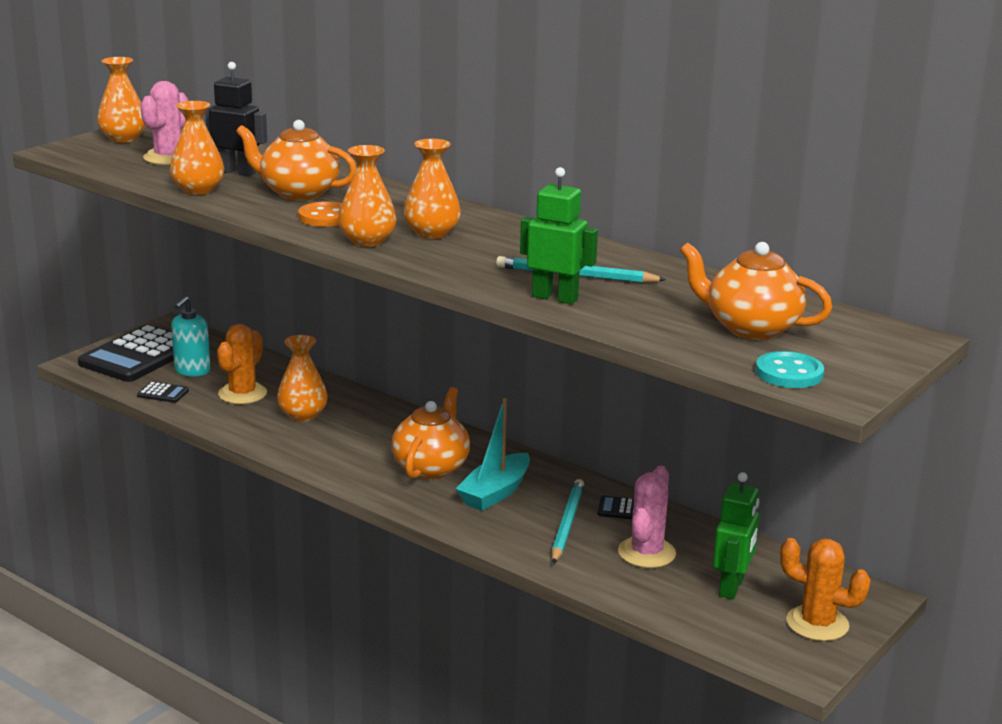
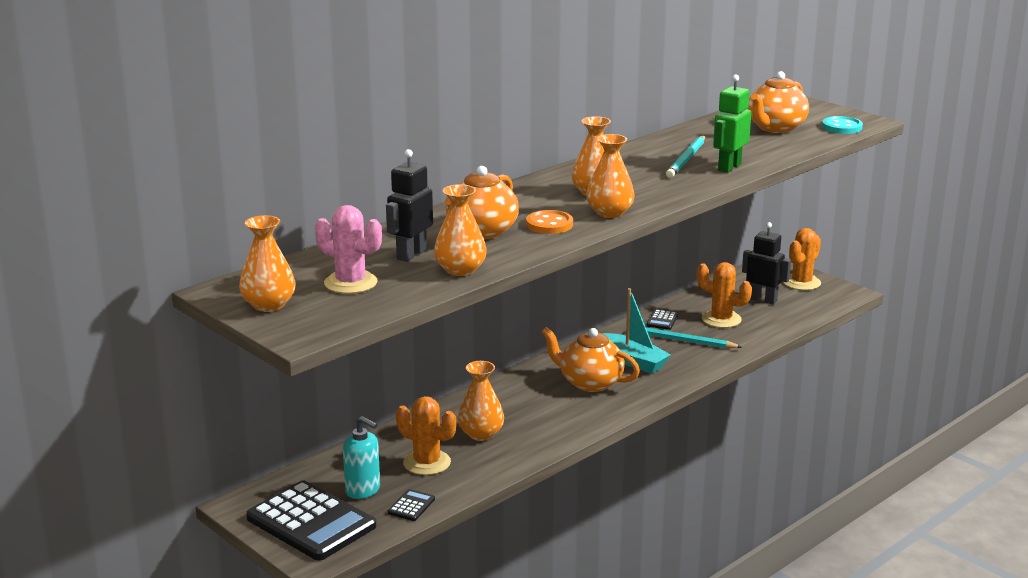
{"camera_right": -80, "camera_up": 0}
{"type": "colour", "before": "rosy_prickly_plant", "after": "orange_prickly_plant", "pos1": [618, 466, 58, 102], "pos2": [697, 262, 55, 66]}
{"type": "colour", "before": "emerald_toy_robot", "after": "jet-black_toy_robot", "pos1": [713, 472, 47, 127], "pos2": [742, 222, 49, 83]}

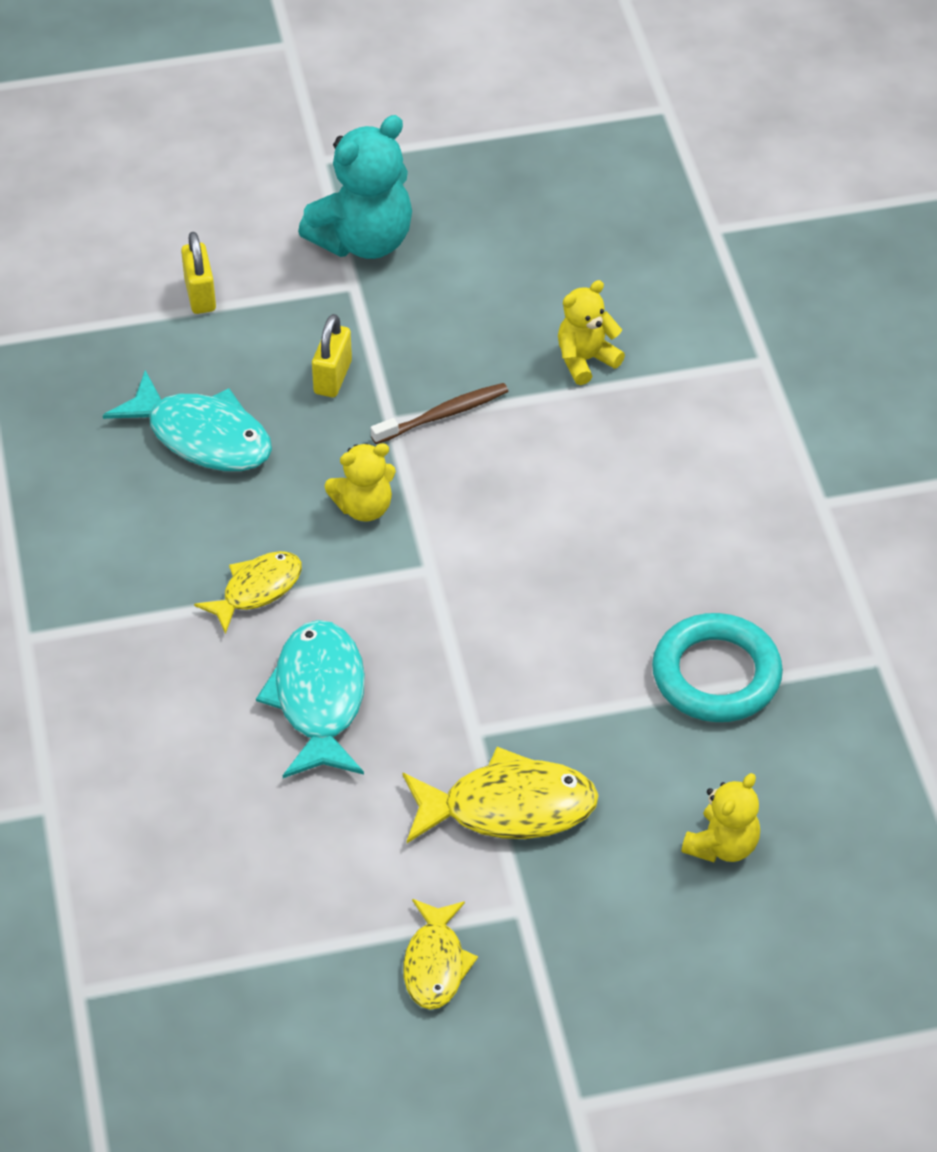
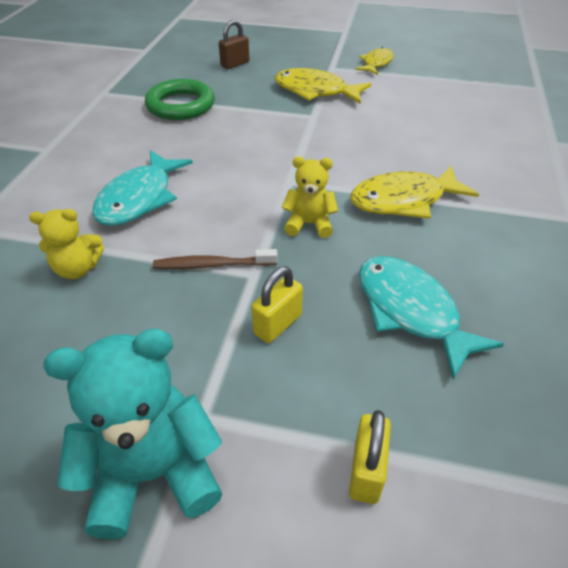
{"camera_right": -155, "camera_up": -5}
{"type": "size", "before": "bright_yellow_toy_fish", "pos1": [194, 551, 108, 83], "pos2": [350, 165, 129, 54], "scale": 1.59}
{"type": "relocated", "before": "turquoise_toy_fish", "pos1": [256, 620, 109, 158], "pos2": [92, 150, 101, 76]}
{"type": "colour", "before": "turquoise_ring", "after": "emerald_ring", "pos1": [652, 613, 131, 109], "pos2": [145, 79, 70, 41]}
{"type": "exchanged", "before": "bright_yellow_stuffed_bear", "after": "dark_brown_padlock", "pos1": [681, 773, 79, 89], "pos2": [219, 20, 30, 49]}

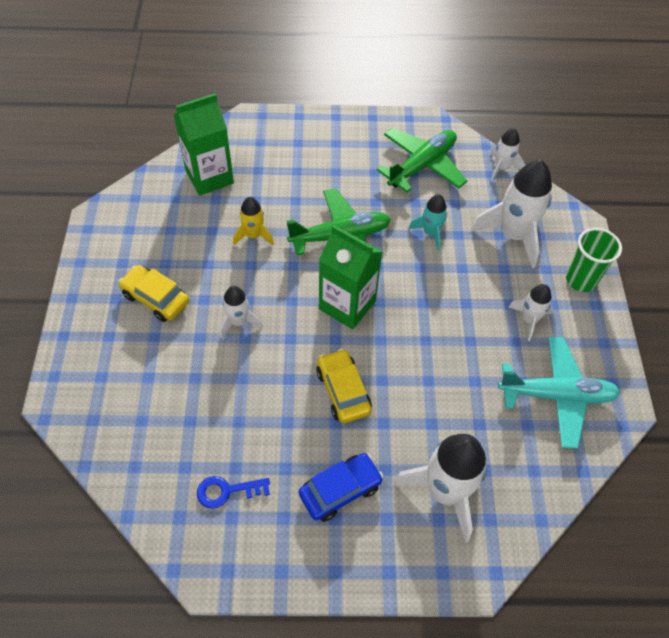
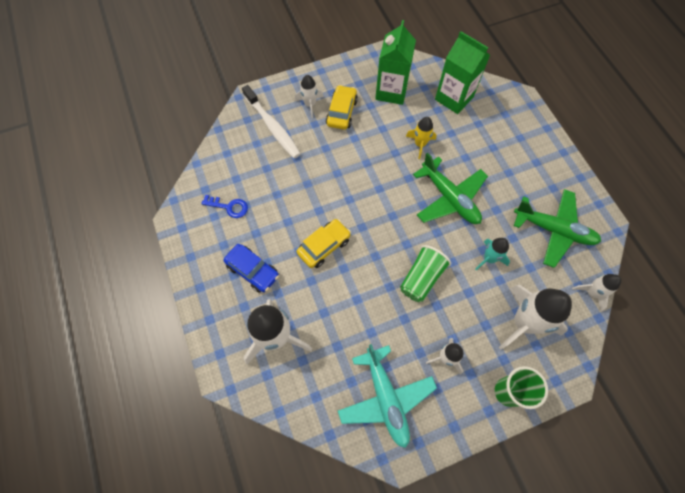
{"camera_right": 70, "camera_up": 10}
{"type": "spun", "before": "cobalt_door_key", "pos1": [197, 476, 73, 33], "pos2": [201, 195, 47, 23], "turn": 135}
{"type": "relocated", "before": "white_toy_rocket", "pos1": [220, 286, 43, 52], "pos2": [295, 75, 29, 43]}
{"type": "relocated", "before": "emerald_carton", "pos1": [319, 225, 63, 104], "pos2": [375, 20, 41, 85]}
{"type": "appeared", "after": "white_dental_brush", "pos2": [242, 85, 59, 73]}
{"type": "appeared", "after": "emerald_cup", "pos2": [400, 245, 51, 57]}

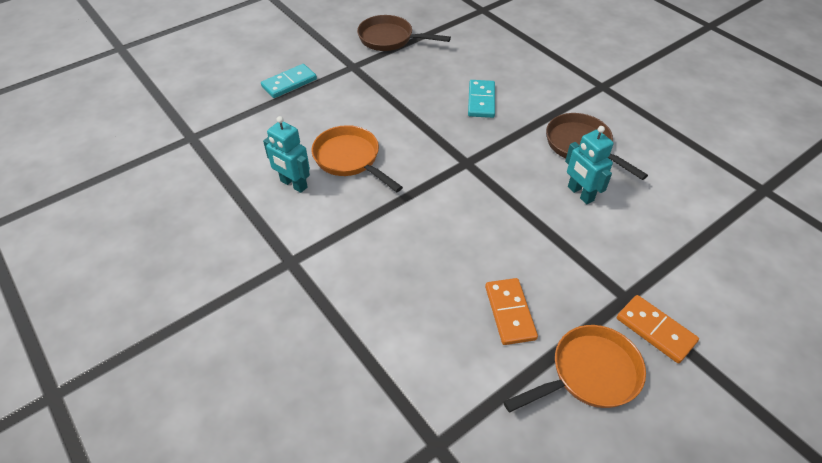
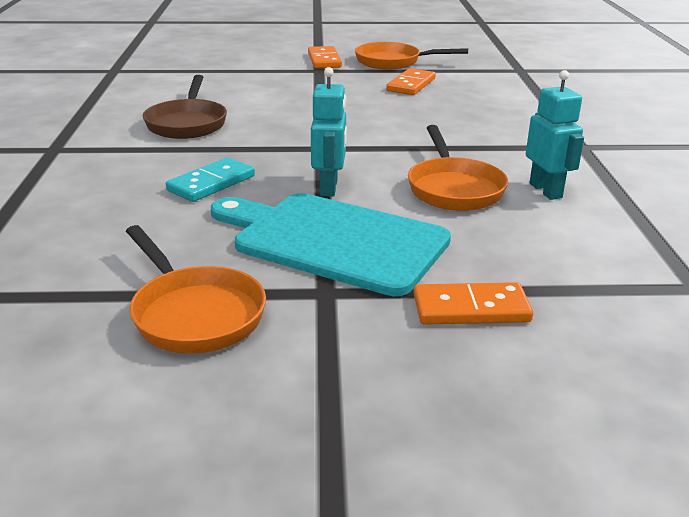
{"camera_right": -145, "camera_up": -20}
{"type": "colour", "before": "turquoise_domino_tile", "after": "orange_domino_tile", "pos1": [261, 64, 56, 34], "pos2": [414, 282, 119, 43]}
{"type": "colour", "before": "dark_brown_skillet", "after": "orange_skillet", "pos1": [357, 15, 94, 36], "pos2": [126, 225, 140, 128]}
{"type": "relocated", "before": "turquoise_toy_robot", "pos1": [565, 126, 49, 78], "pos2": [311, 67, 36, 130]}
{"type": "appeared", "after": "turquoise_cutting_board", "pos2": [211, 193, 240, 103]}

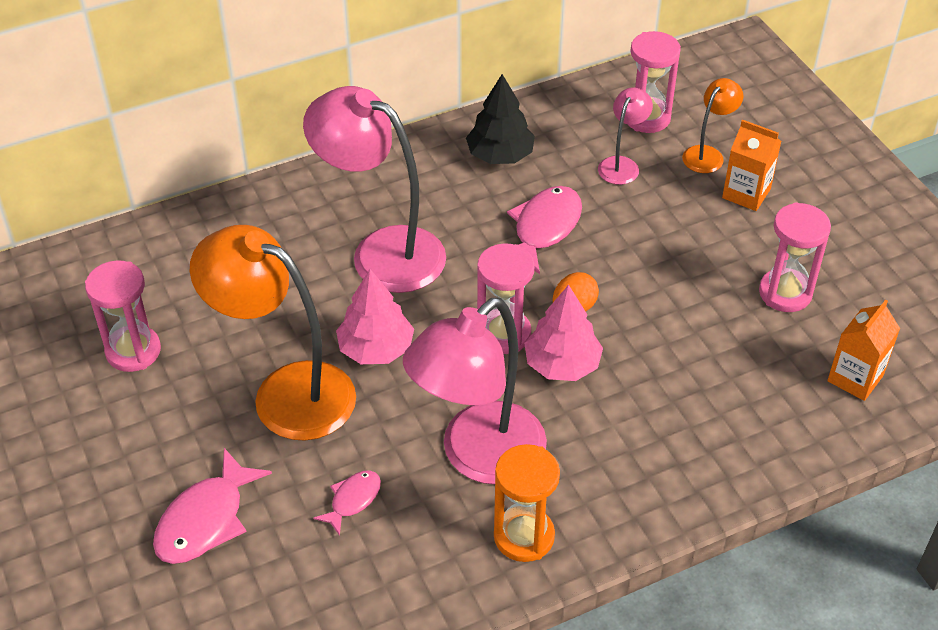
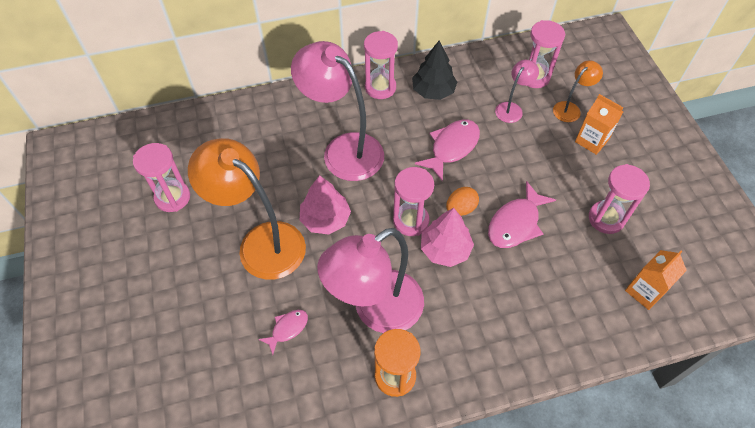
{"camera_right": 10, "camera_up": 10}
{"type": "relocated", "before": "rosy_toy_fish", "pos1": [153, 448, 119, 116], "pos2": [488, 181, 68, 67]}
{"type": "appeared", "after": "rosy_sandglass", "pos2": [364, 31, 34, 68]}

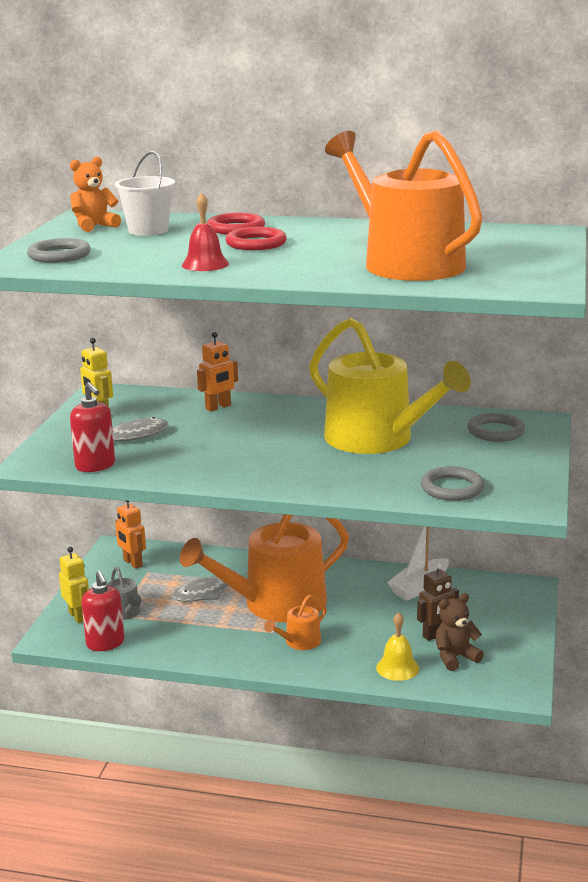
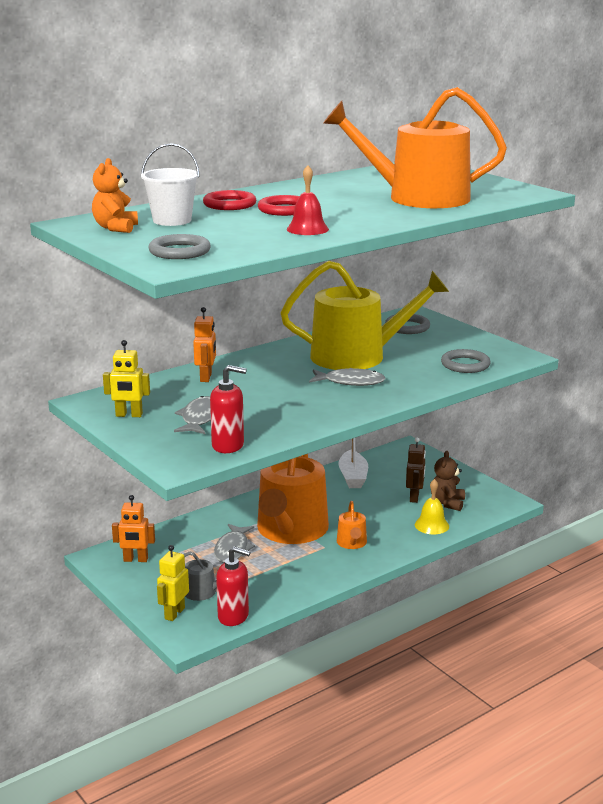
{"camera_right": -50, "camera_up": 0}
{"type": "spun", "before": "bright_yellow_toy_robot", "pos1": [59, 547, 30, 77], "pos2": [157, 545, 32, 76], "turn": -75}
{"type": "appeared", "after": "gray_toy_fish", "pos2": [309, 368, 77, 18]}

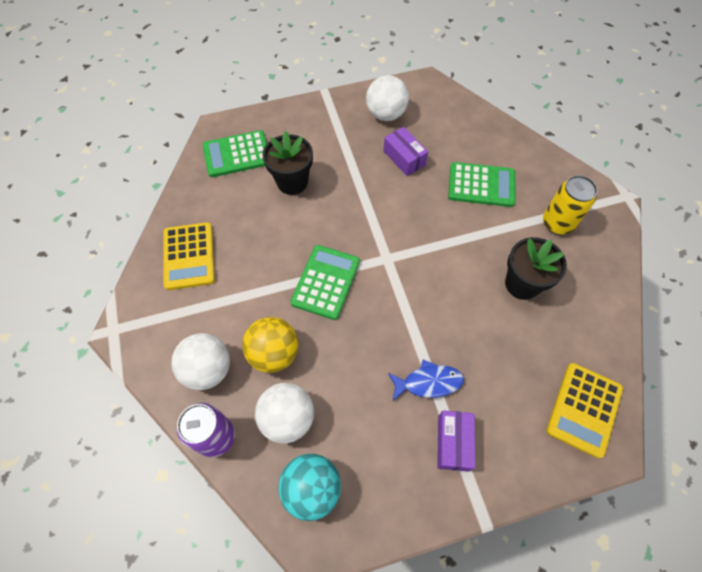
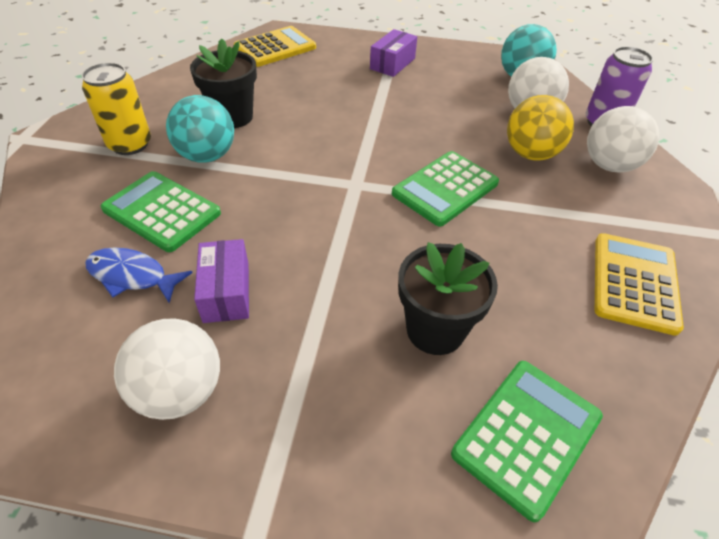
{"camera_right": -155, "camera_up": -15}
{"type": "spun", "before": "emerald_calculator", "pos1": [202, 130, 65, 47], "pos2": [451, 361, 152, 161], "turn": -60}
{"type": "relocated", "before": "cobalt_toy_fish", "pos1": [388, 360, 76, 42], "pos2": [85, 247, 108, 56]}
{"type": "appeared", "after": "turquoise_play_ball", "pos2": [166, 95, 68, 68]}

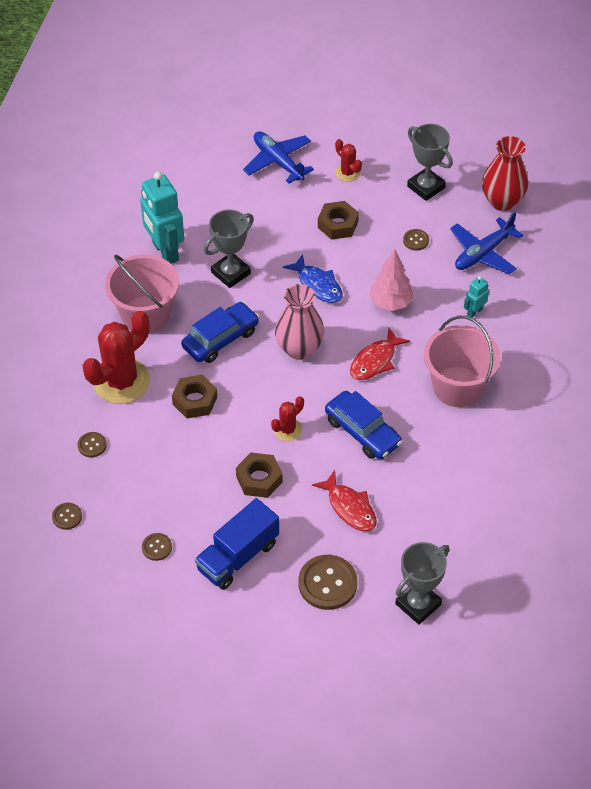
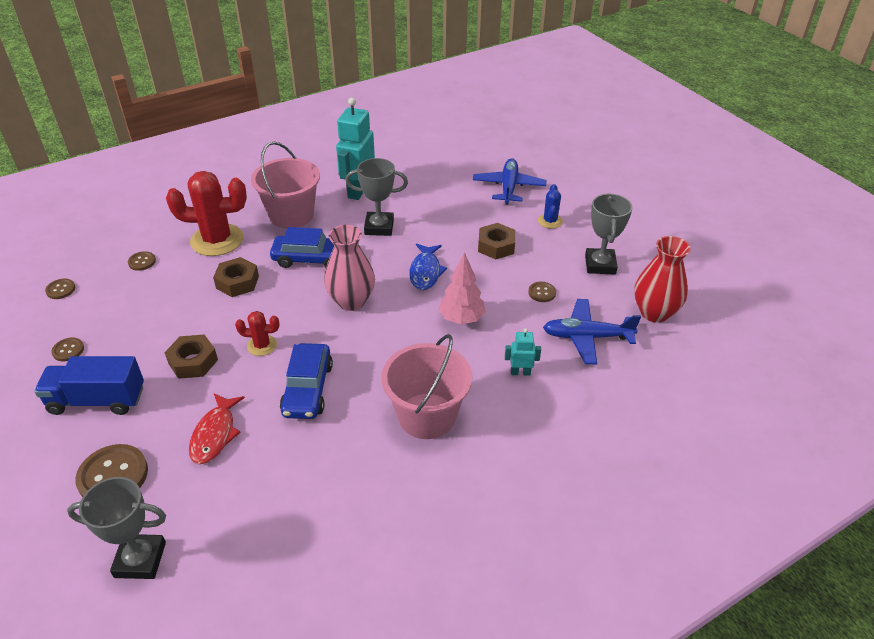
{"camera_right": 45, "camera_up": -10}
{"type": "colour", "before": "scarlet_prickly_plant", "after": "cobalt_prickly_plant", "pos1": [335, 139, 27, 43], "pos2": [538, 184, 25, 45]}
{"type": "missing", "before": "scarlet_toy_fish", "pos1": [350, 328, 60, 52]}

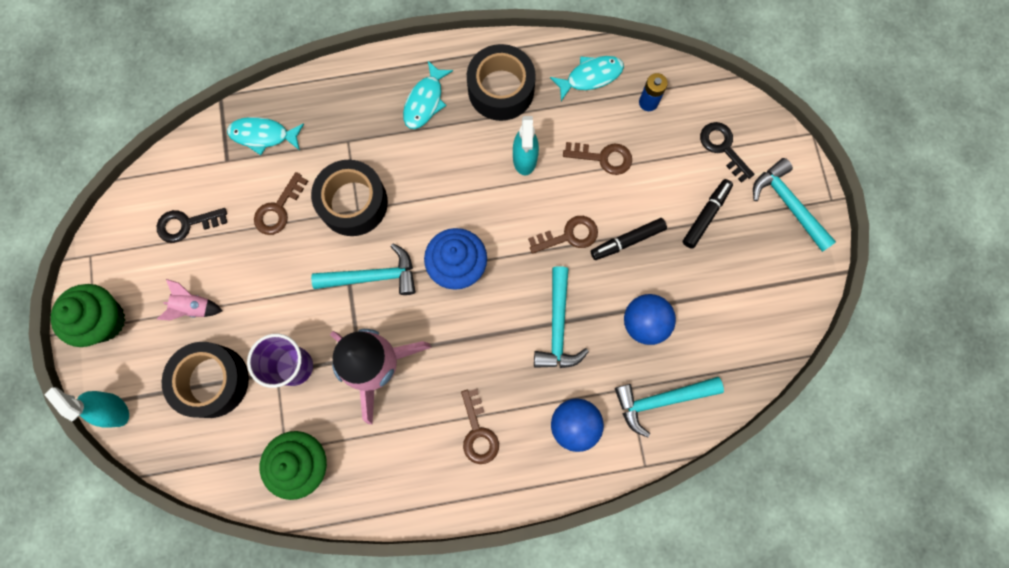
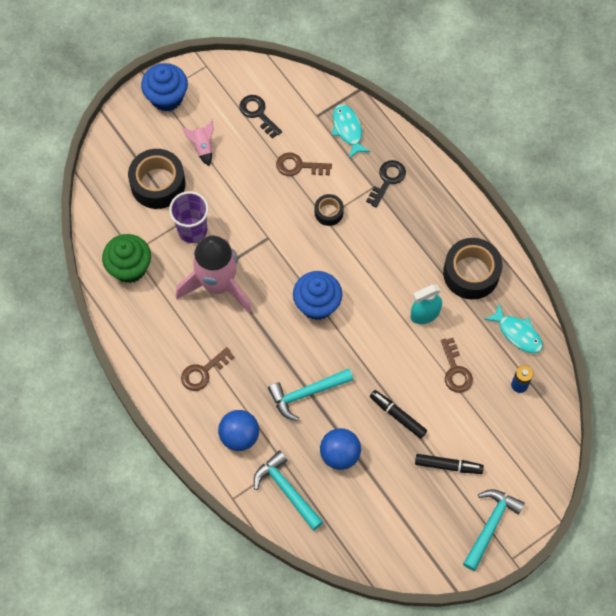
{"camera_right": 65, "camera_up": -10}
{"type": "missing", "before": "turquoise_spray_bottle", "pos1": [44, 387, 85, 41]}
{"type": "colour", "before": "emerald_muffin", "after": "cobalt_muffin", "pos1": [51, 284, 74, 63], "pos2": [141, 63, 47, 49]}
{"type": "size", "before": "jet-black_tape", "pos1": [311, 160, 77, 76], "pos2": [315, 194, 29, 32], "scale": 0.52}
{"type": "missing", "before": "turquoise_carpenter's_hammer", "pos1": [311, 243, 104, 52]}
{"type": "missing", "before": "turquoise_toy_fish", "pos1": [403, 61, 50, 68]}
{"type": "missing", "before": "dark_brown_door_key", "pos1": [528, 216, 70, 38]}
{"type": "relocated", "before": "jet-black_door_key", "pos1": [700, 122, 54, 61], "pos2": [366, 160, 40, 48]}

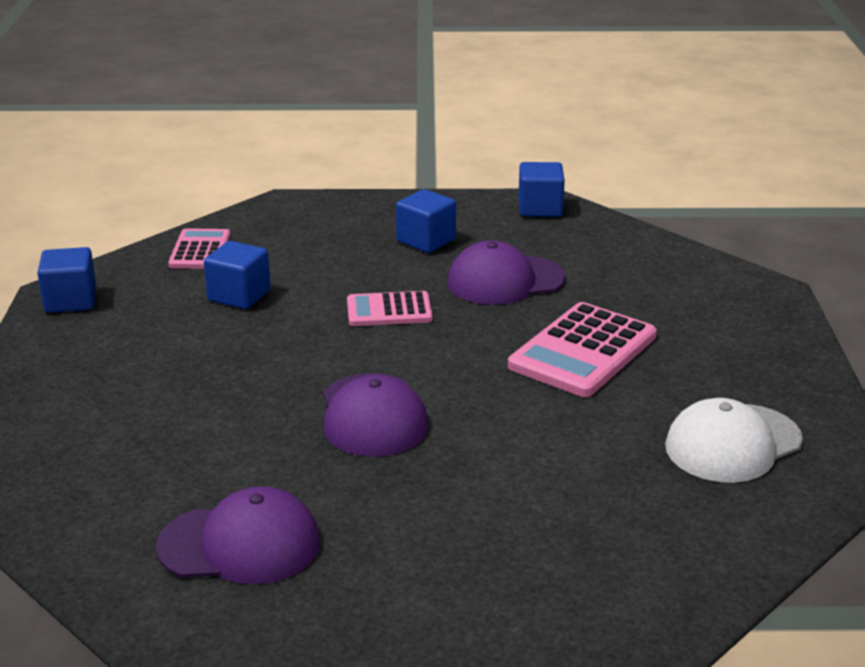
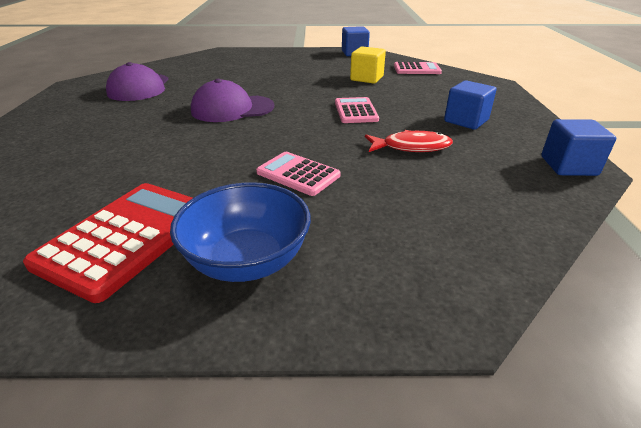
{"camera_right": 90, "camera_up": 5}
{"type": "colour", "before": "cobalt_block", "after": "bright_yellow_block", "pos1": [204, 241, 67, 68], "pos2": [350, 46, 36, 38]}
{"type": "exchanged", "before": "purple_peaked_cap", "after": "scarlet_toy_fish", "pos1": [447, 240, 118, 65], "pos2": [365, 130, 88, 22]}
{"type": "size", "before": "rosy_calculator", "pos1": [508, 302, 149, 95], "pos2": [256, 152, 84, 44], "scale": 0.61}
{"type": "exchanged", "before": "white_peaked_cap", "after": "scarlet_calculator", "pos1": [665, 398, 138, 85], "pos2": [23, 183, 169, 120]}
{"type": "appeared", "after": "cobalt_bowl", "pos2": [170, 182, 141, 100]}

